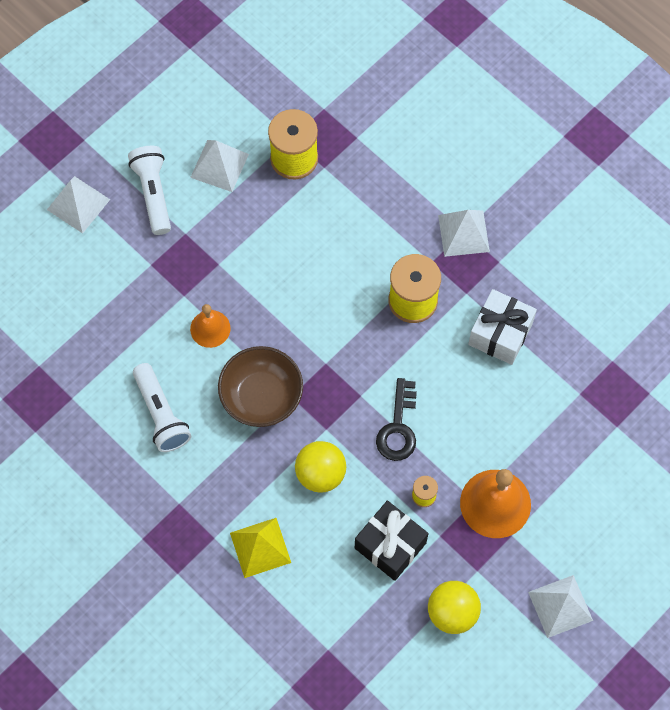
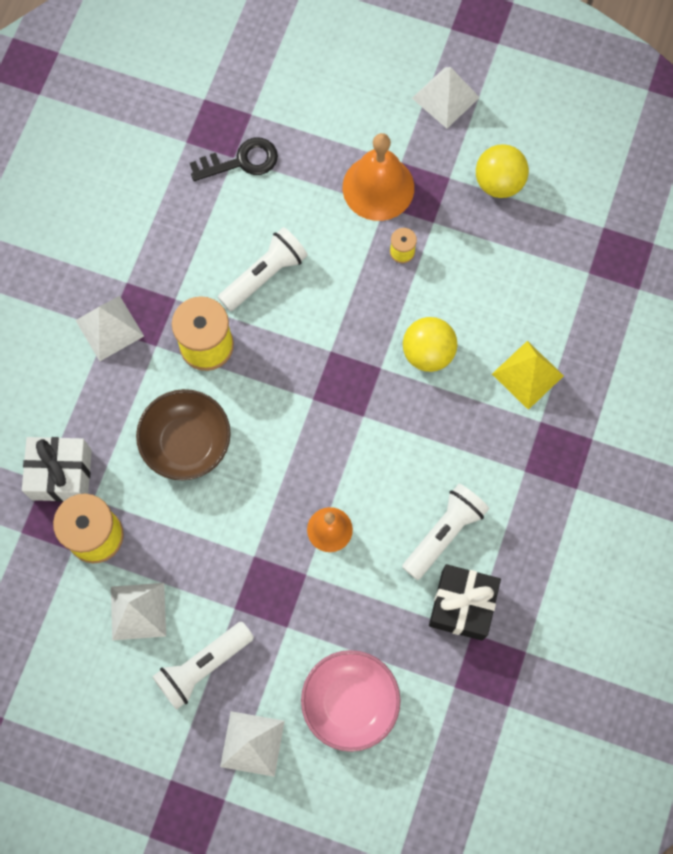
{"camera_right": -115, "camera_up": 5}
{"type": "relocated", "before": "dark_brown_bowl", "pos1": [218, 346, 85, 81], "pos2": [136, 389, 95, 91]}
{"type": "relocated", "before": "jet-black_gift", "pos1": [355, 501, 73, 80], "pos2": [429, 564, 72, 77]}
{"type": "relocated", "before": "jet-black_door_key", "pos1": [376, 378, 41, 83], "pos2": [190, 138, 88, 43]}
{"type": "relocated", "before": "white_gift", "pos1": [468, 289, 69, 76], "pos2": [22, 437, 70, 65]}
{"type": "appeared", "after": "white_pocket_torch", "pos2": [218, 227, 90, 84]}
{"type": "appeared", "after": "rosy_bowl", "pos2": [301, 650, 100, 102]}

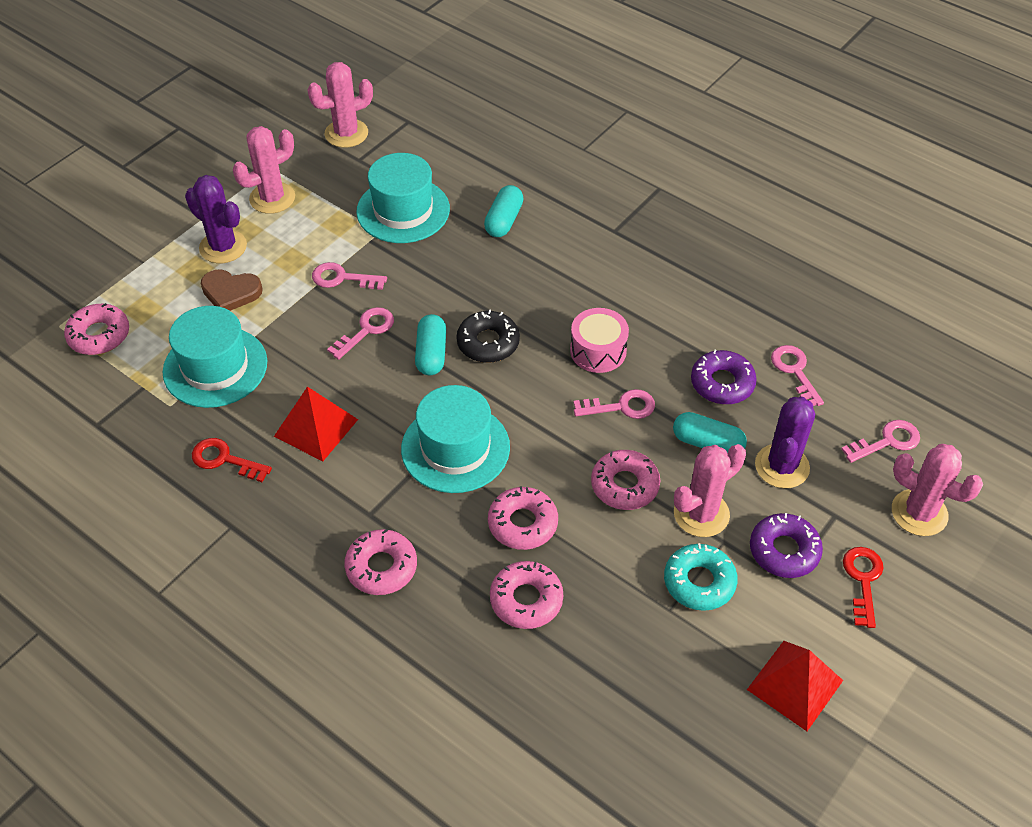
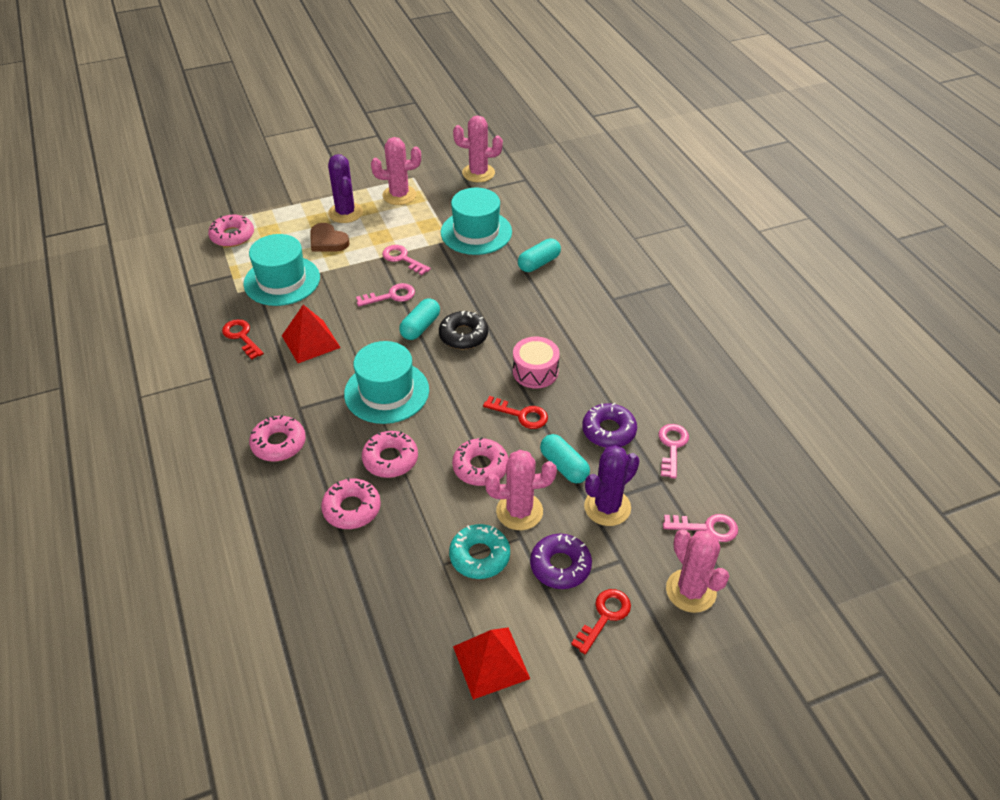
{"camera_right": 30, "camera_up": -5}
{"type": "colour", "before": "rosy_door_key", "after": "scarlet_door_key", "pos1": [574, 389, 81, 30], "pos2": [483, 396, 65, 33]}

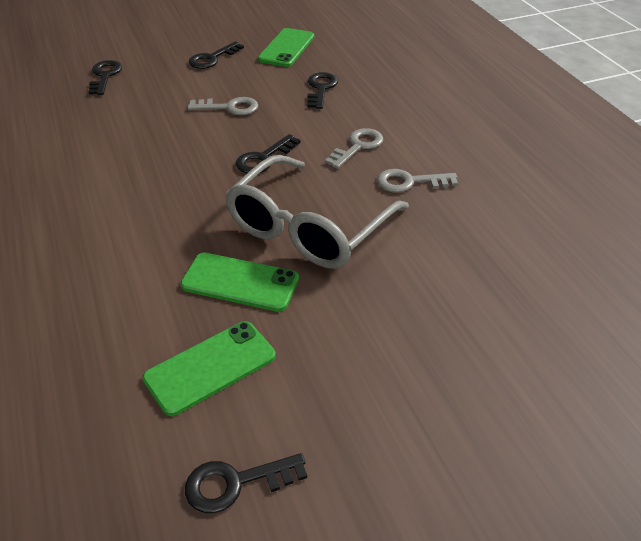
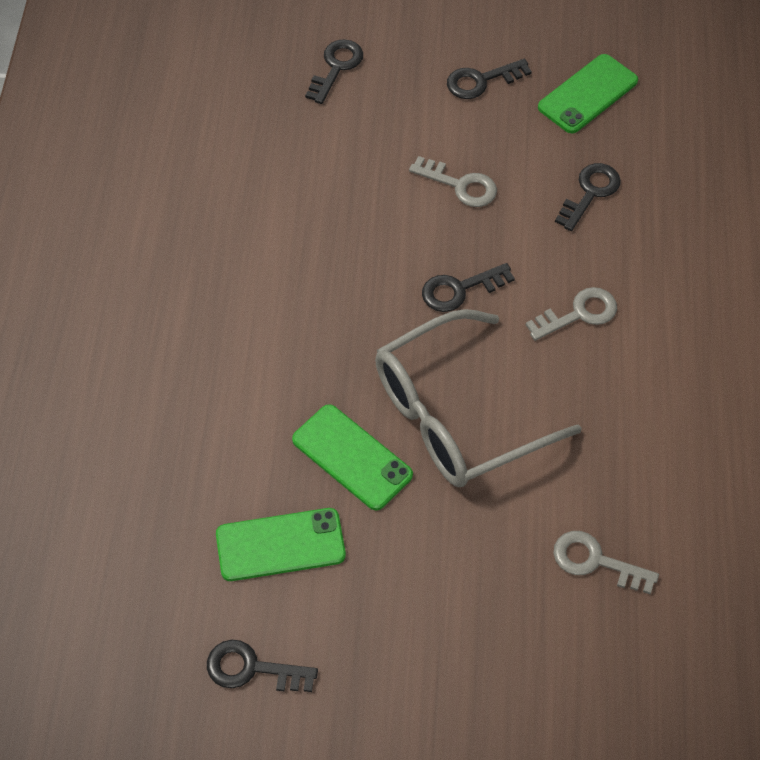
{"camera_right": 25, "camera_up": 15}
{"type": "relocated", "before": "gray_door_key", "pos1": [377, 169, 81, 24], "pos2": [553, 531, 106, 63]}

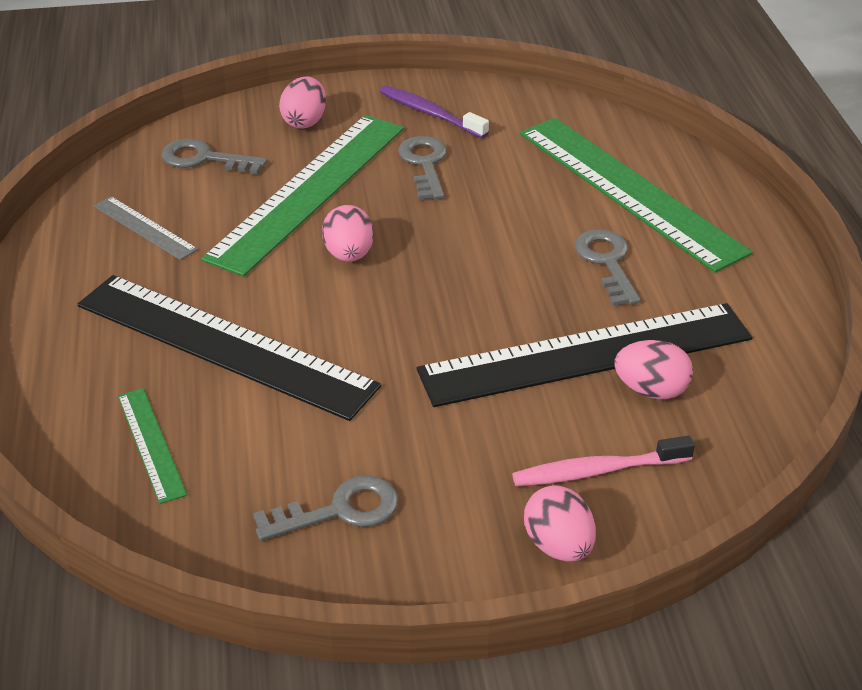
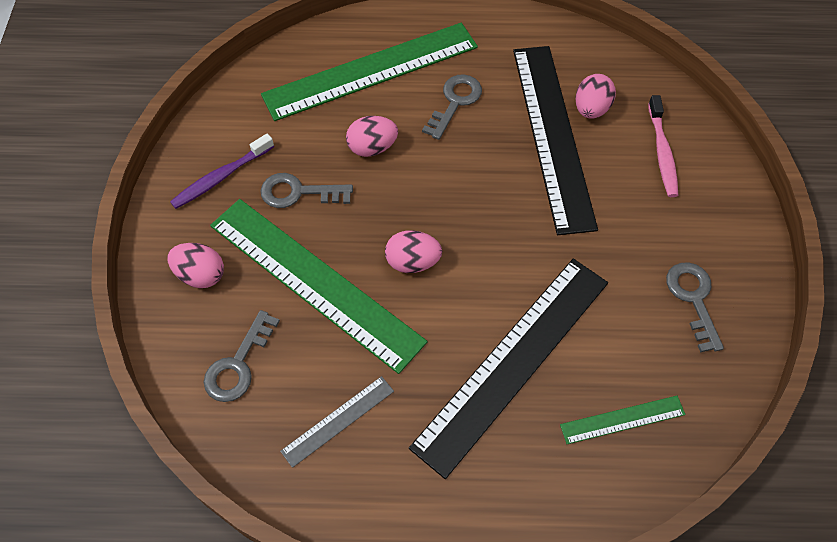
{"camera_right": -80, "camera_up": 20}
{"type": "relocated", "before": "rosy_egg", "pos1": [524, 485, 72, 77], "pos2": [346, 116, 52, 41]}
{"type": "spun", "before": "gray_door_key", "pos1": [575, 229, 66, 77], "pos2": [422, 74, 60, 66], "turn": 120}

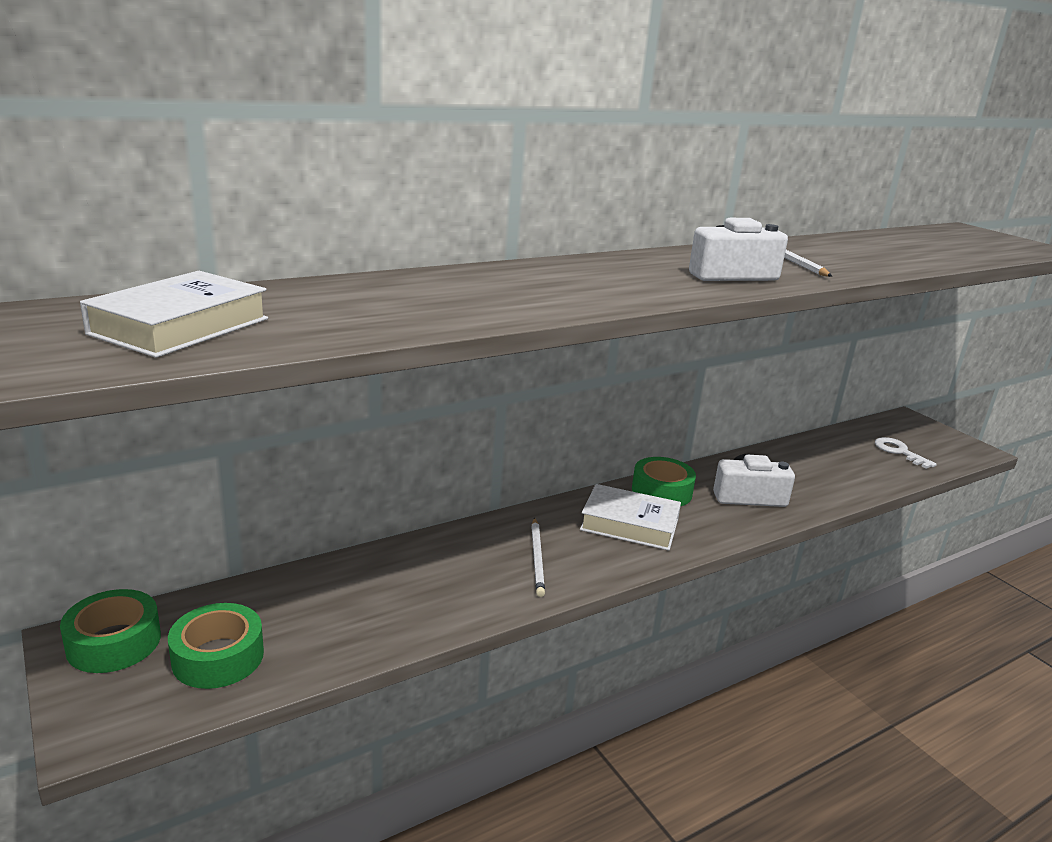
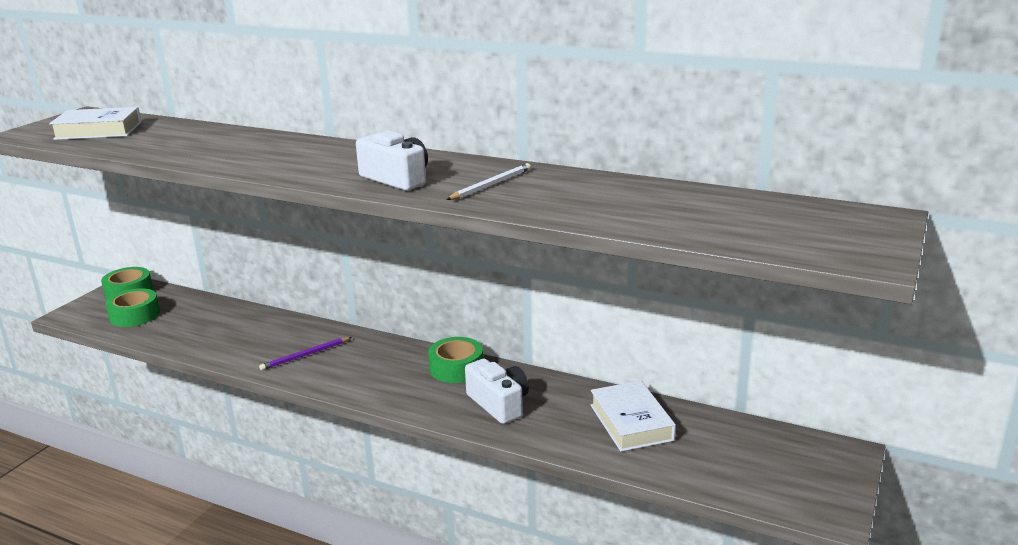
{"camera_right": 60, "camera_up": 0}
{"type": "colour", "before": "white_lead_pencil", "after": "purple_lead_pencil", "pos1": [531, 517, 14, 80], "pos2": [259, 337, 93, 33]}
{"type": "relocated", "before": "white_book", "pos1": [580, 484, 101, 67], "pos2": [591, 381, 85, 71]}
{"type": "missing", "before": "white_door_key", "pos1": [875, 437, 62, 32]}

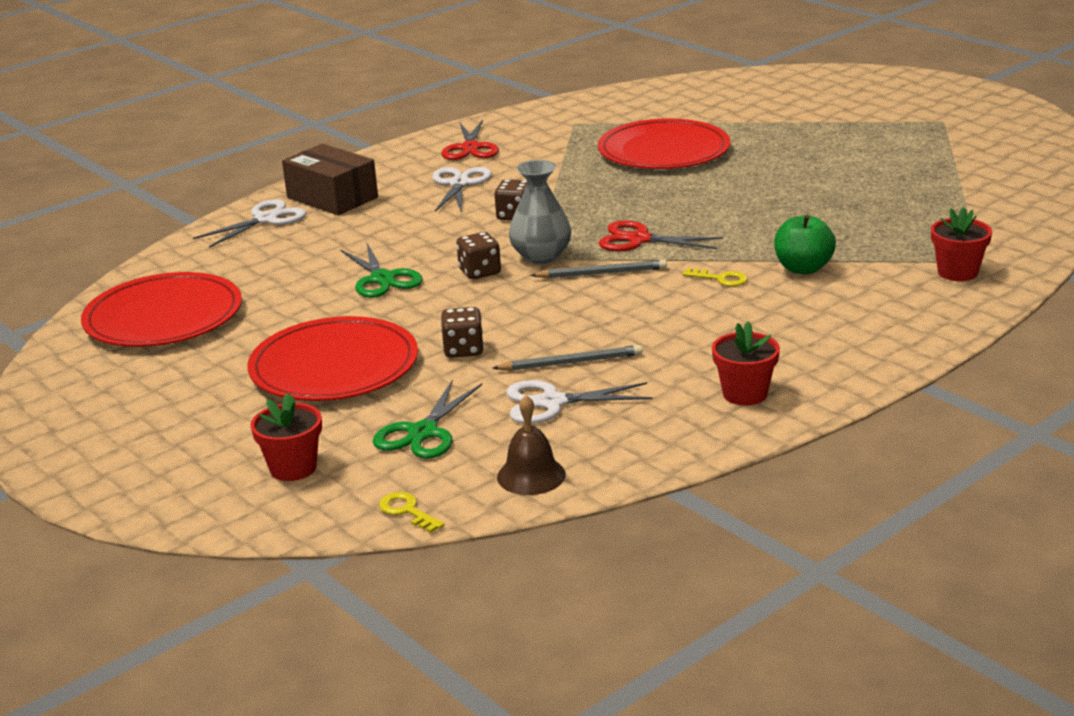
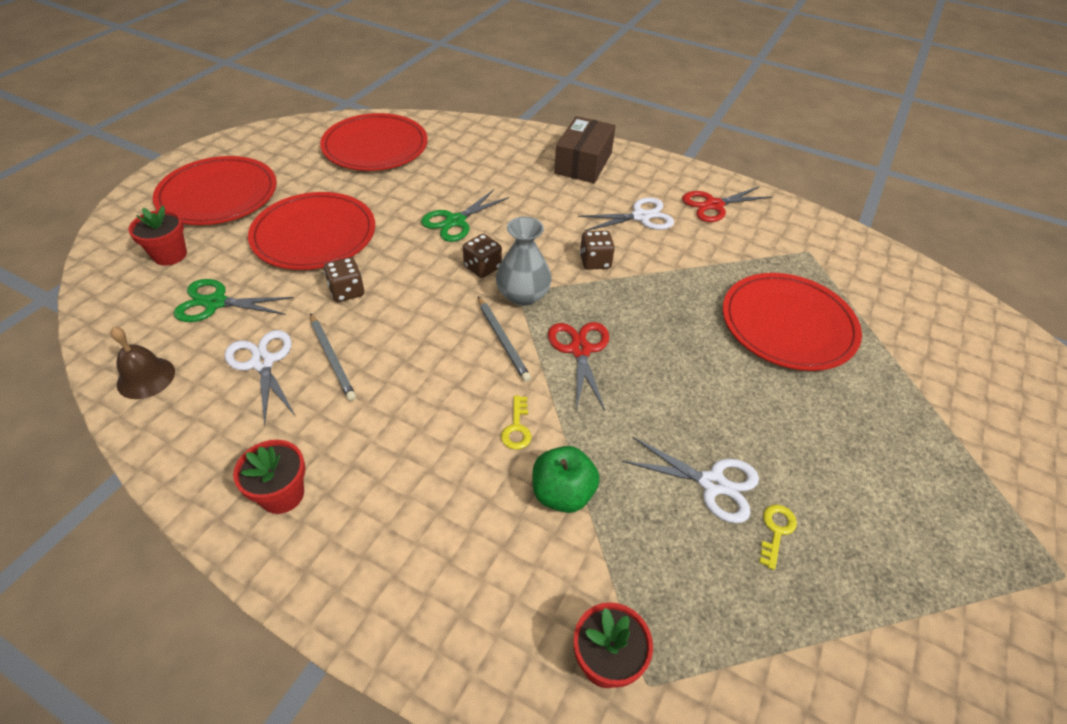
{"camera_right": 65, "camera_up": 20}
{"type": "relocated", "before": "white_pair_of_scissors", "pos1": [193, 199, 113, 49], "pos2": [622, 437, 137, 86]}
{"type": "relocated", "before": "bright_yellow_door_key", "pos1": [379, 492, 65, 41], "pos2": [759, 505, 38, 65]}
{"type": "appeared", "after": "scarlet_flat_dish", "pos2": [153, 156, 124, 69]}

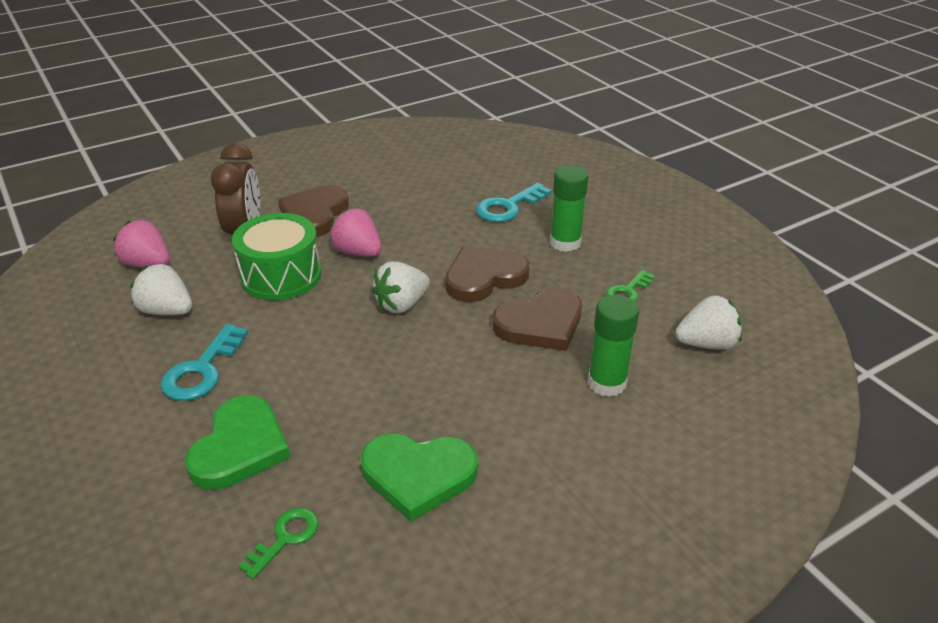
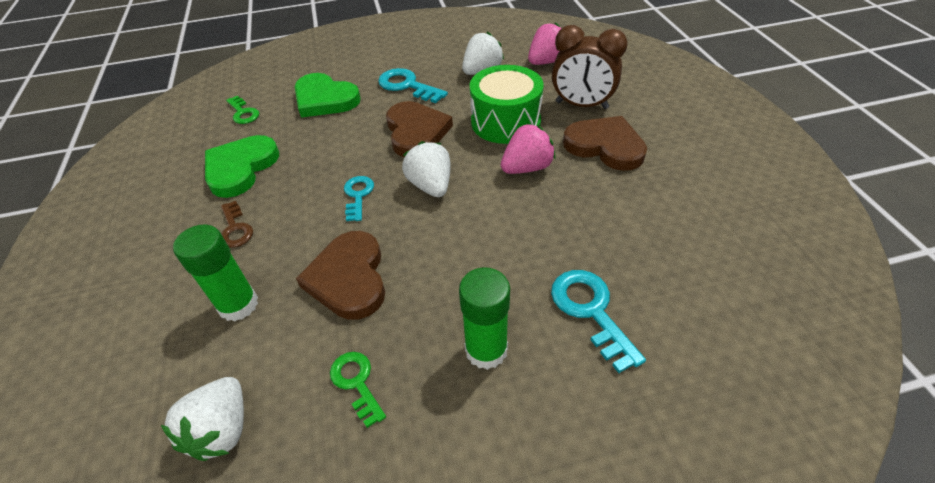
{"camera_right": 110, "camera_up": 10}
{"type": "relocated", "before": "dark_brown_heart_shape", "pos1": [446, 246, 83, 56], "pos2": [386, 101, 67, 56]}
{"type": "appeared", "after": "dark_brown_door_key", "pos2": [221, 201, 32, 47]}
{"type": "appeared", "after": "turquoise_door_key", "pos2": [344, 176, 30, 45]}

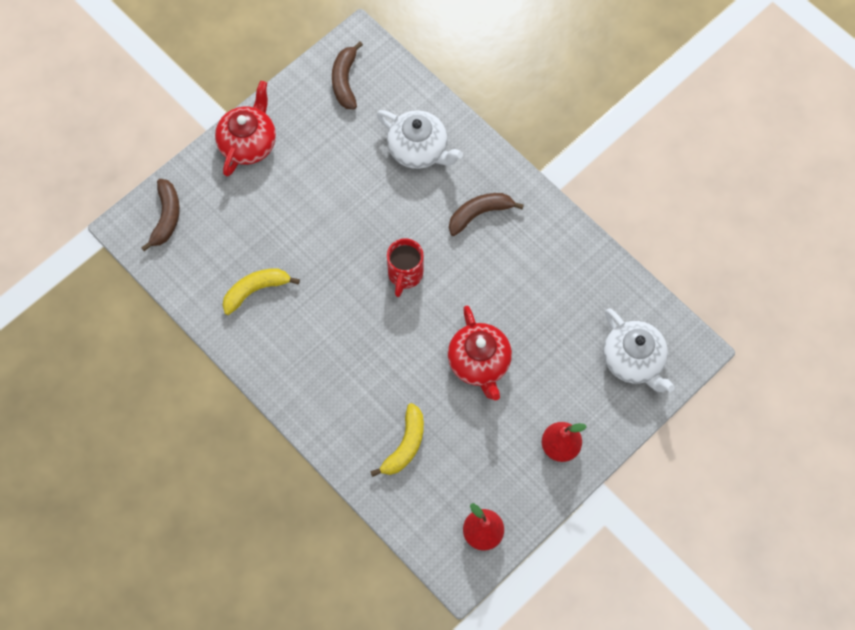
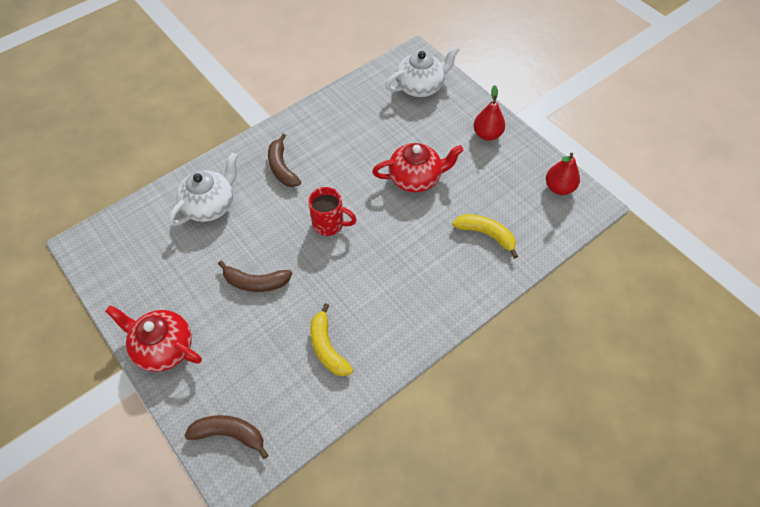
{"camera_right": -85, "camera_up": -10}
{"type": "relocated", "before": "dark_brown_toy_banana", "pos1": [332, 42, 31, 67], "pos2": [218, 261, 74, 31]}

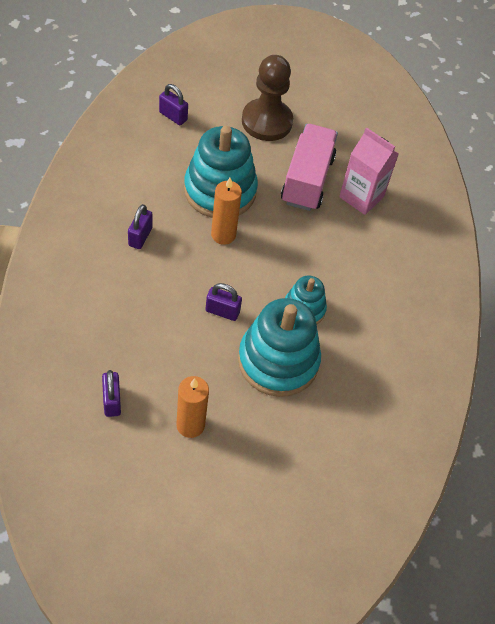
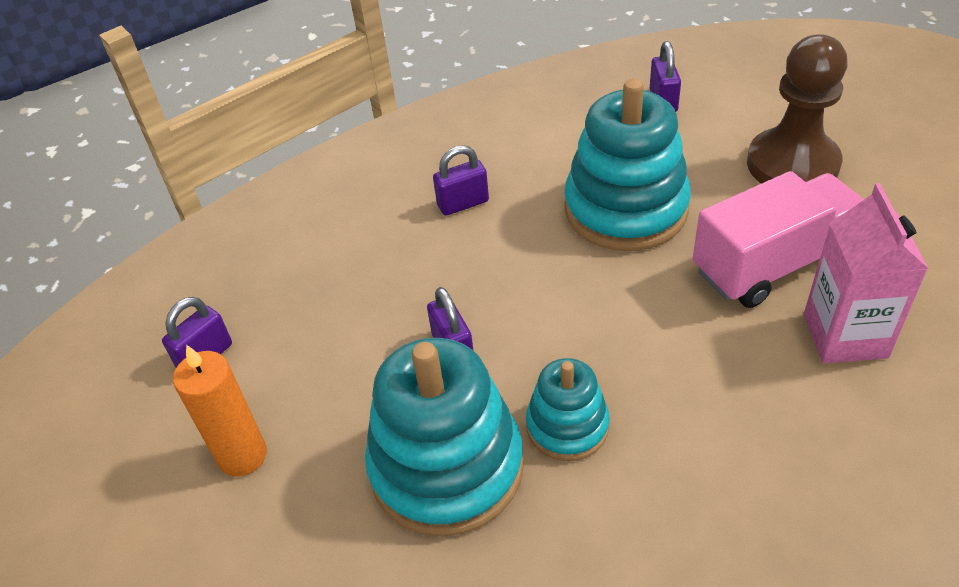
{"camera_right": 60, "camera_up": -10}
{"type": "missing", "before": "orange_candle", "pos1": [211, 178, 31, 67]}

